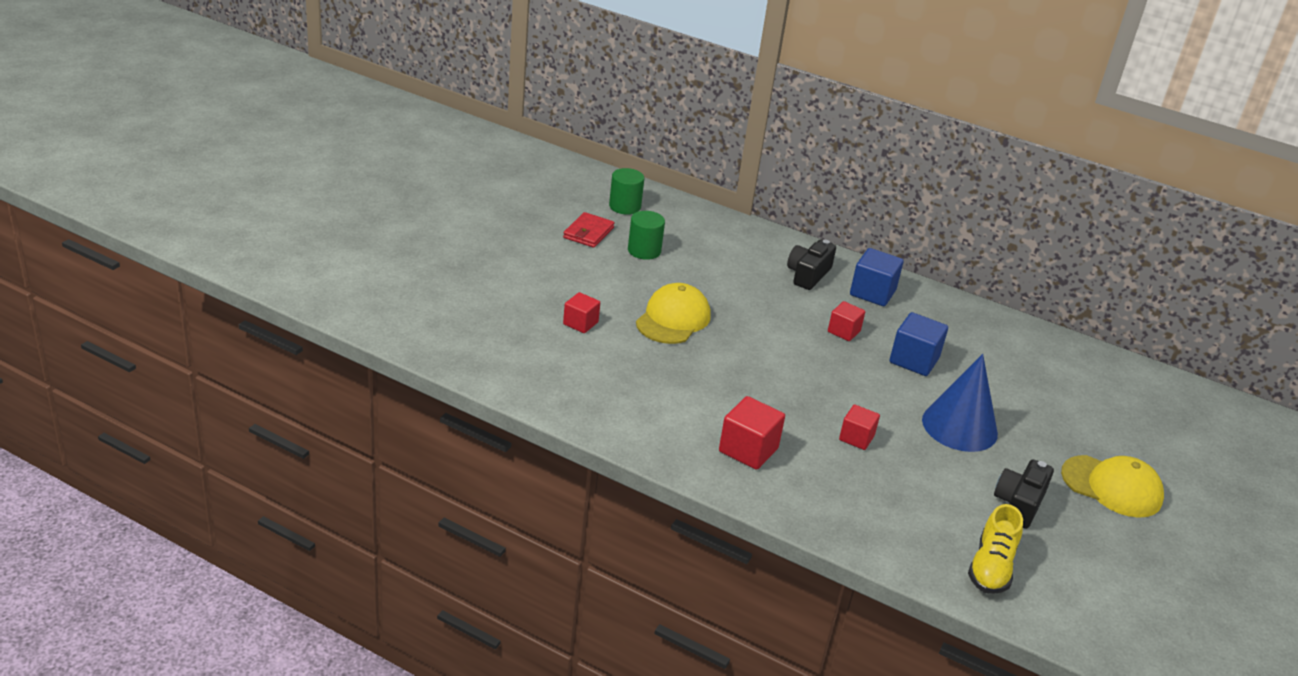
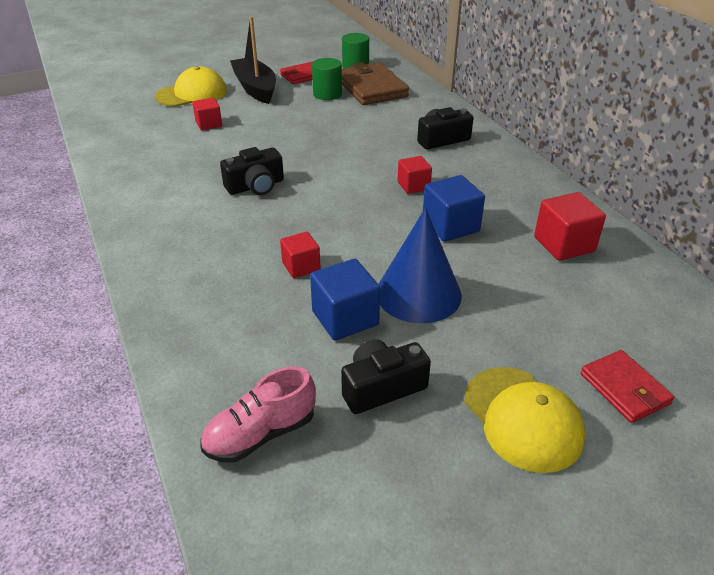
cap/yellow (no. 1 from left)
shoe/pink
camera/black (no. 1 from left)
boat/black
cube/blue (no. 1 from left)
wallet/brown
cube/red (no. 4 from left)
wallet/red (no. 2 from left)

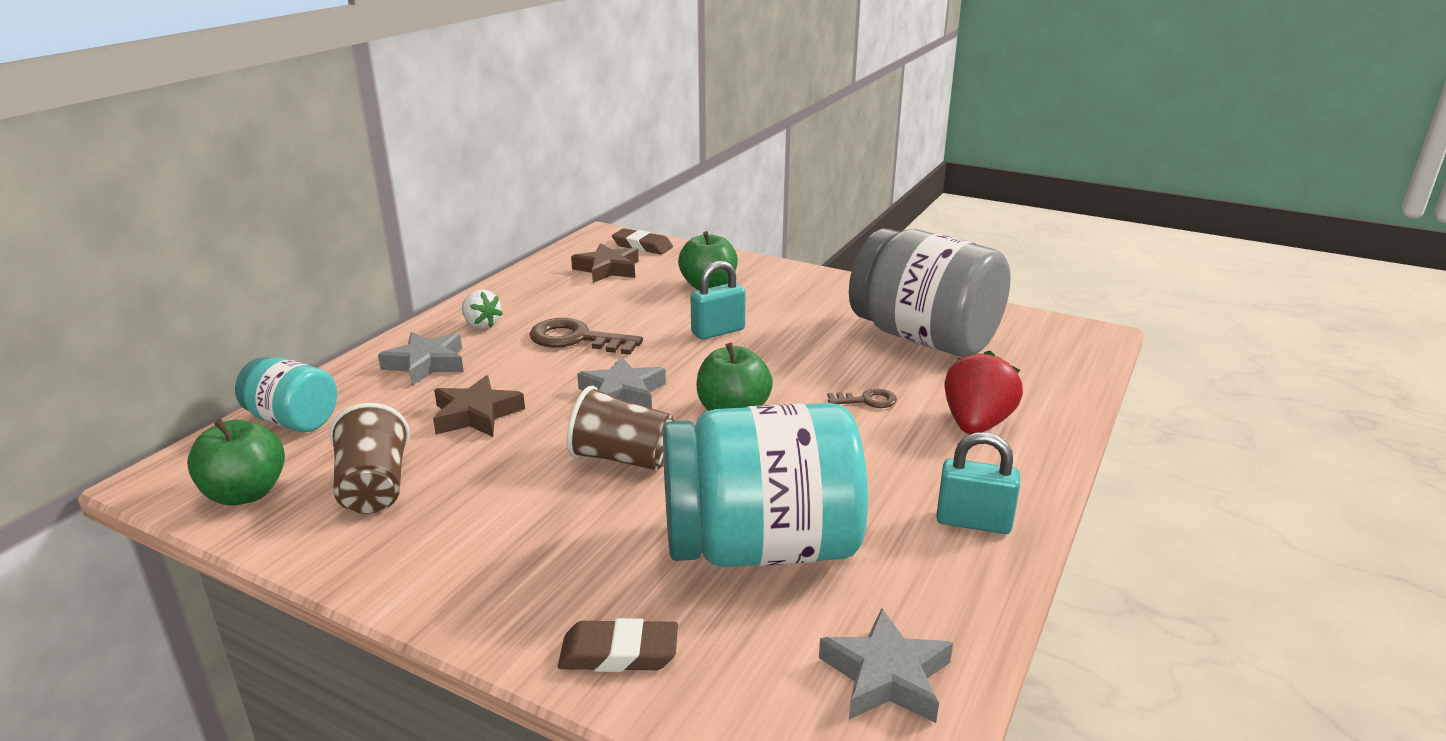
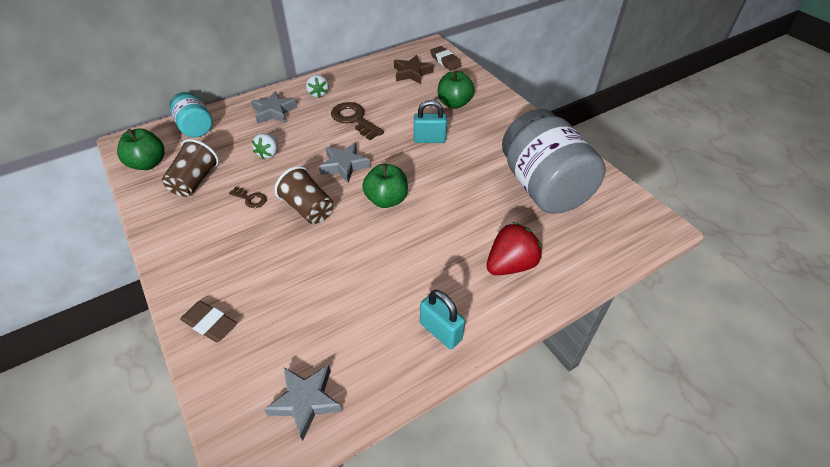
key/brown (no. 1 from left)
strawberry/white (no. 1 from left)
jar/turquoise (no. 2 from left in the first image)

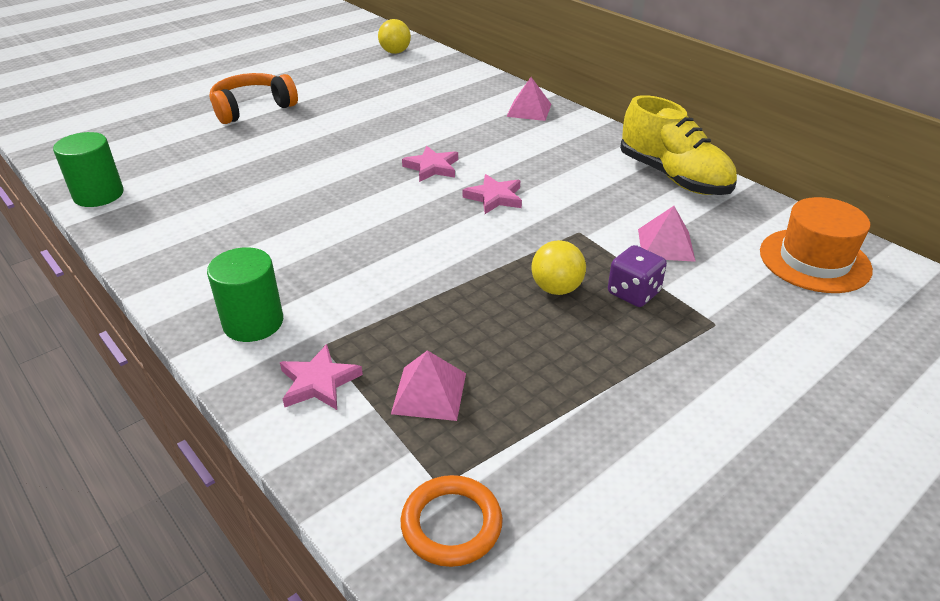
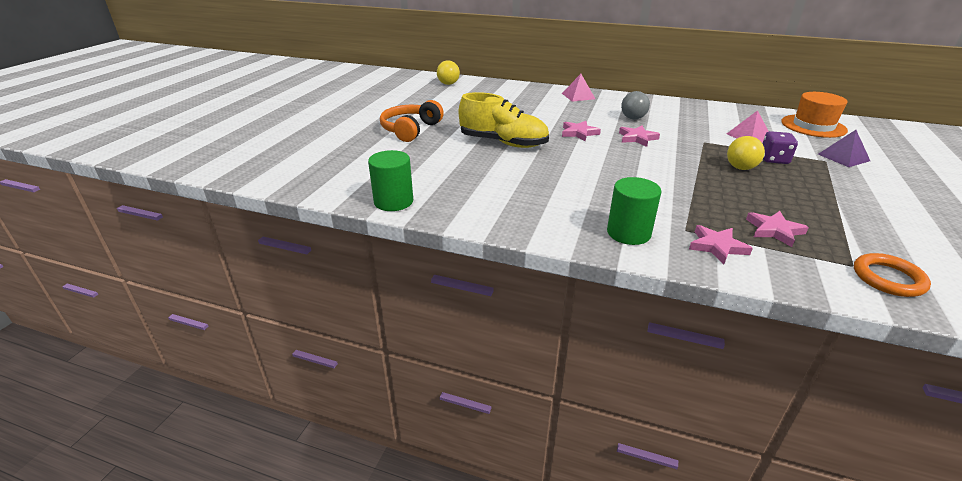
shoe/yellow
ball/grey
star/pink (no. 4 from left)
pyramid/purple

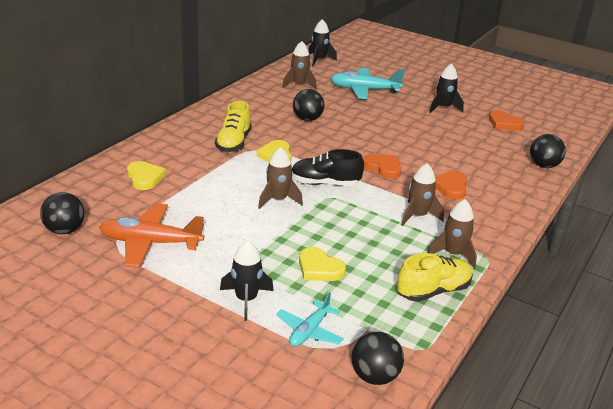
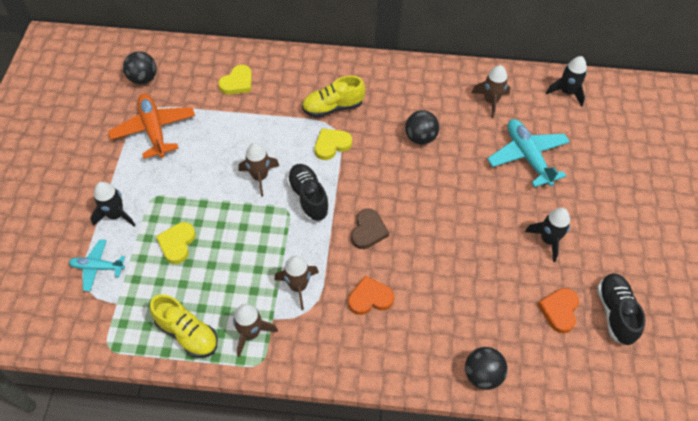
heart/brown
shoe/black (no. 2 from left)
ball/black (no. 3 from left in the first image)

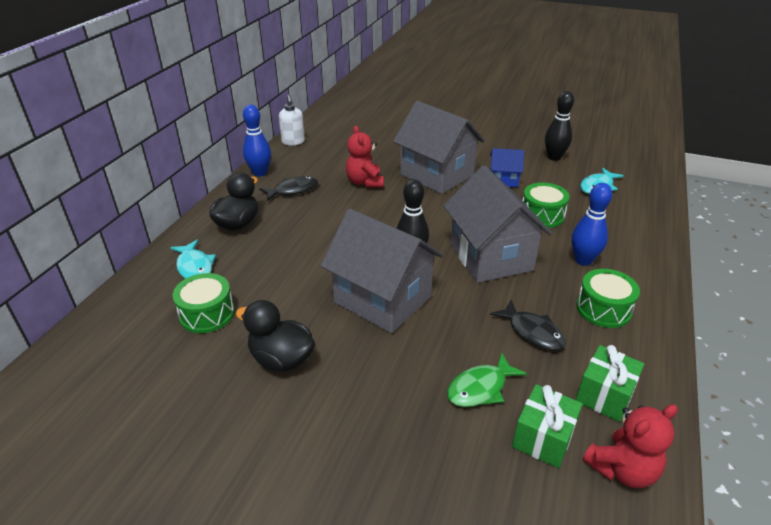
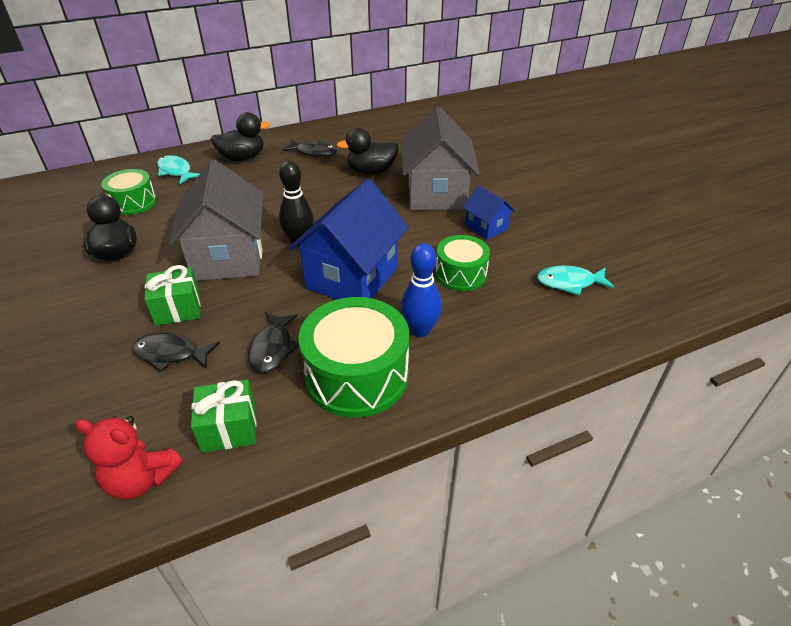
fish/black (no. 1 from left)
gift/green (no. 1 from left)
fish/turquoise (no. 1 from left)
house/blue (no. 1 from left)
drum/green (no. 2 from left)
duck/black (no. 3 from left)
bowling pin/blue (no. 1 from left in the first image)
soap dispenser/white
bowling pin/black (no. 2 from left in the first image)

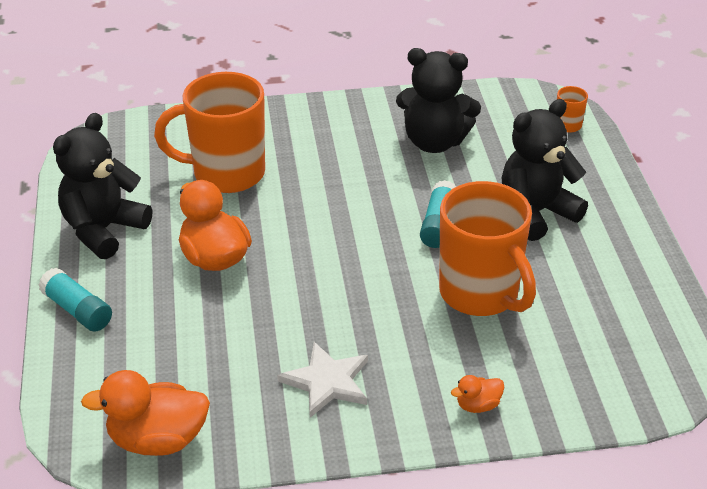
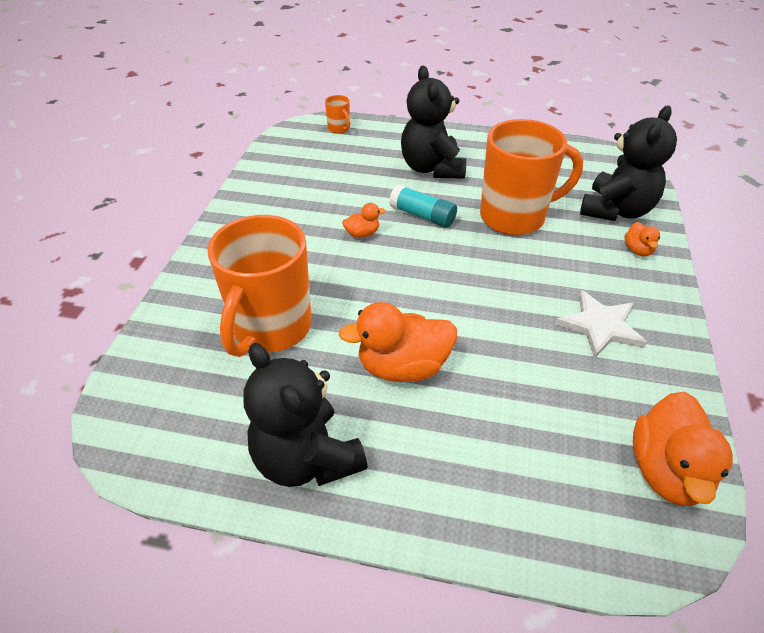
duck/orange (no. 1 from left)
teddy bear/black (no. 3 from left)
glue stick/turquoise (no. 1 from left in the first image)

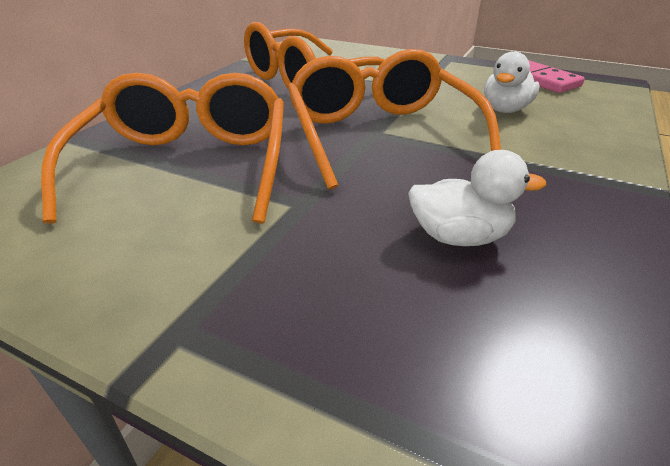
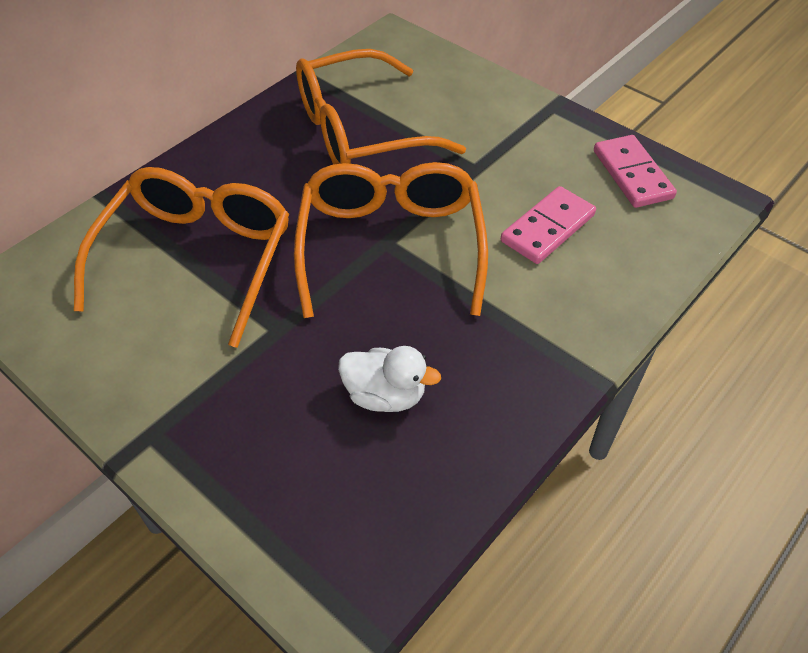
domino/pink (no. 1 from left)

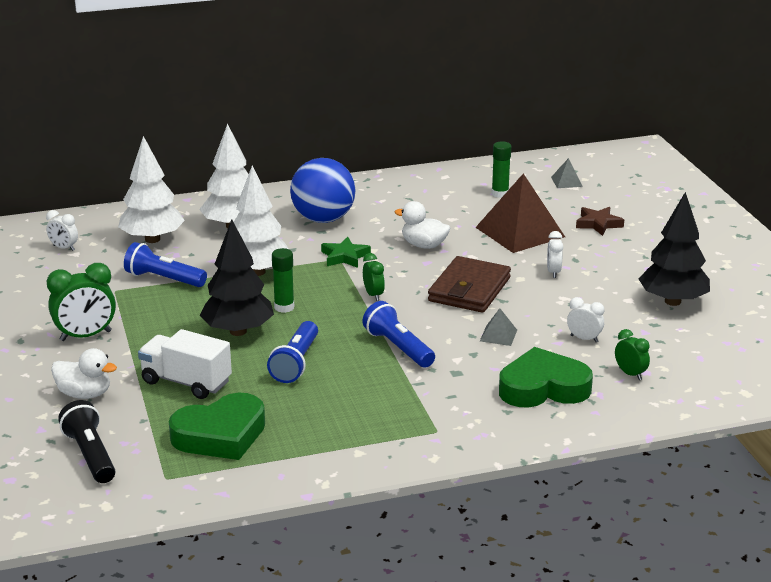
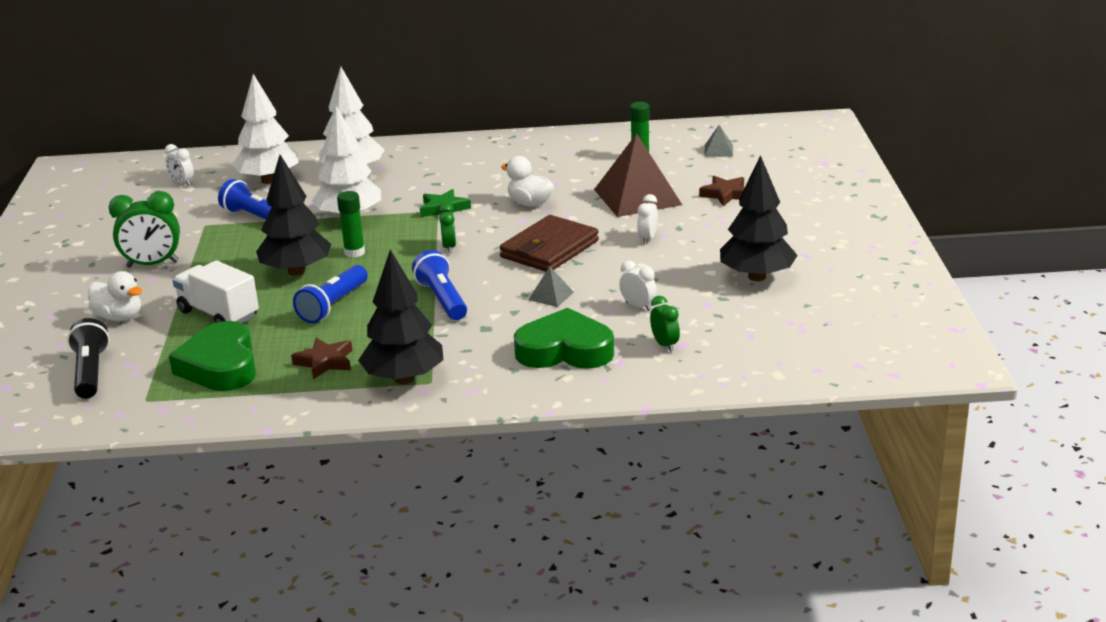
heart/green (no. 1 from left)
star/brown (no. 1 from left)
tree/black (no. 2 from left)
ball/blue

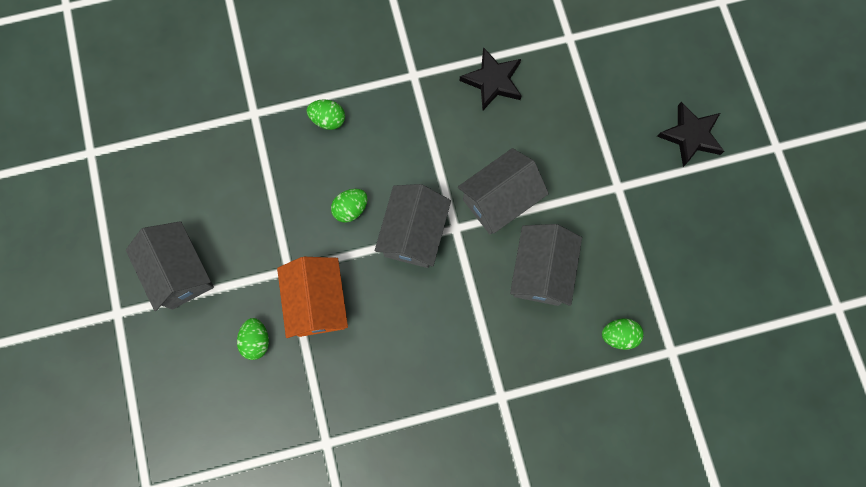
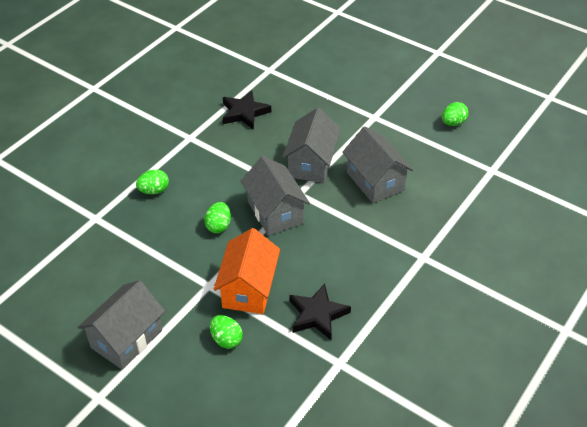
house/grey (no. 1 from left)
house/orange
star/black (no. 2 from left)
egg/green (no. 4 from left)

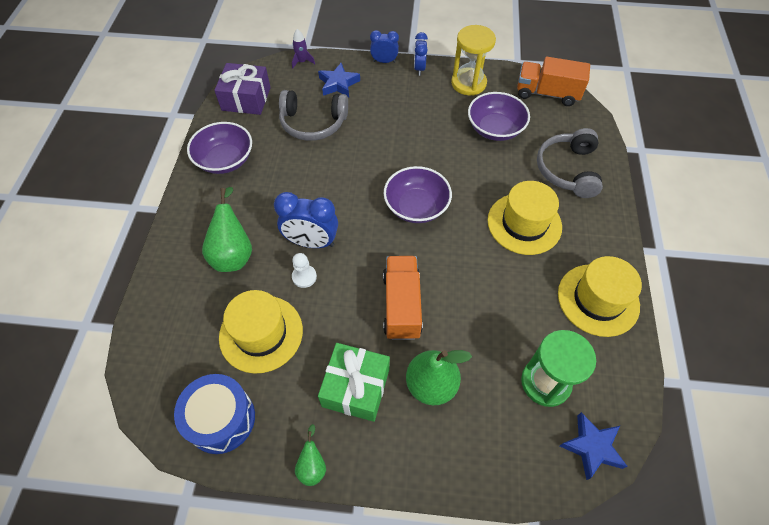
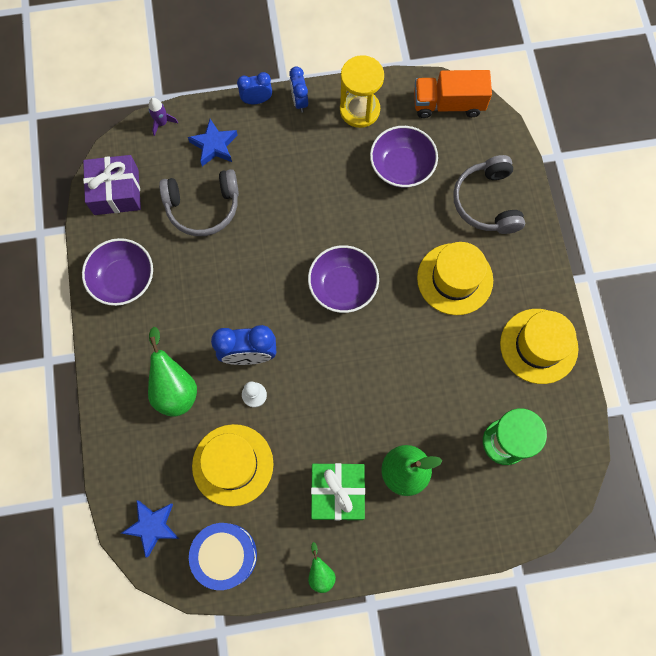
star/blue (no. 1 from left)
truck/orange (no. 1 from left in the first image)

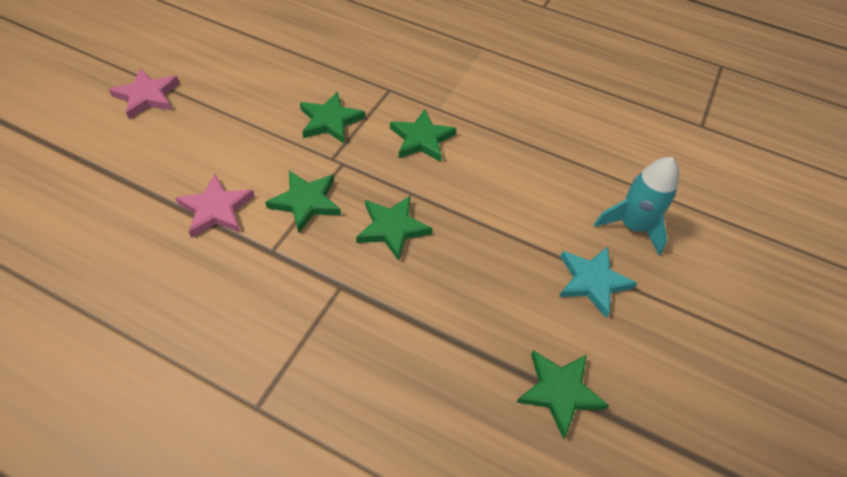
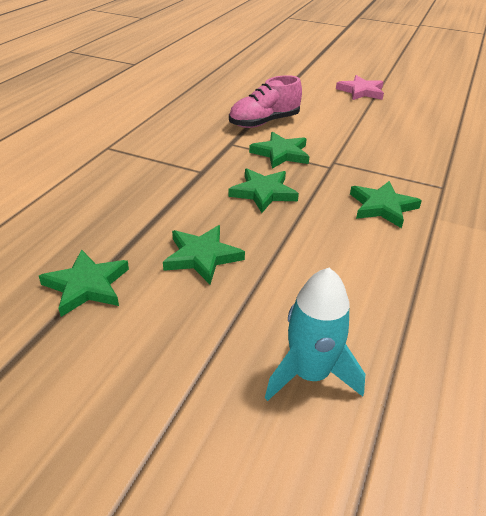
star/green (no. 2 from left)
shoe/pink
star/turquoise

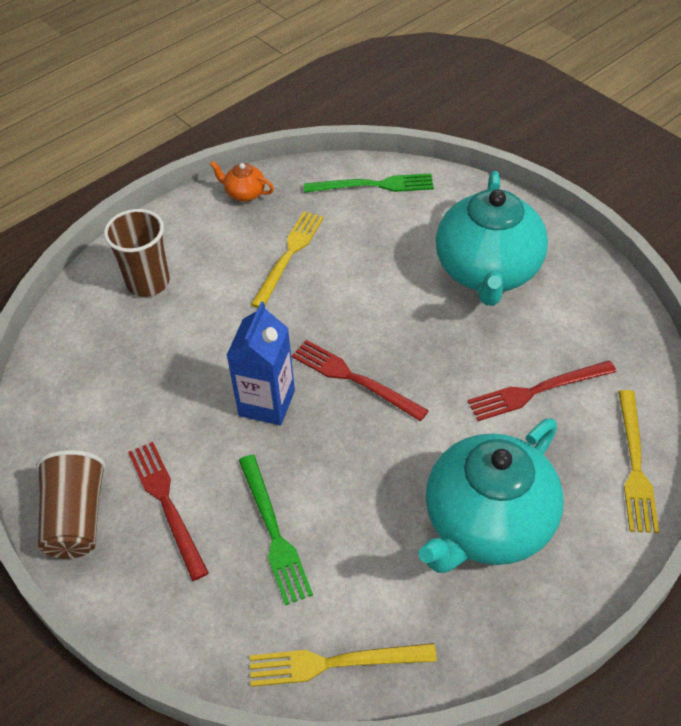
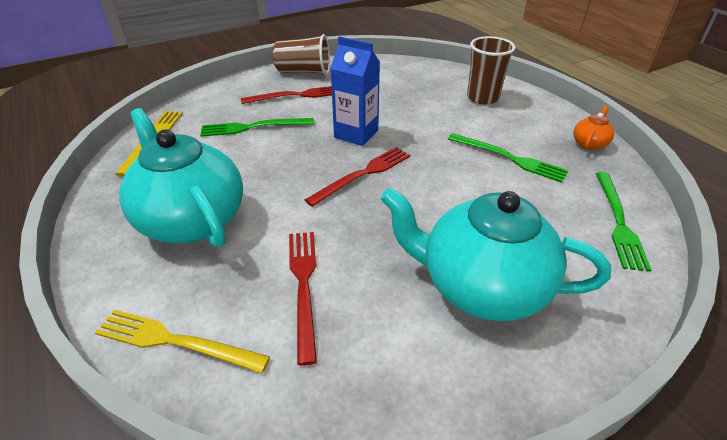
fork/green (no. 2 from left)

